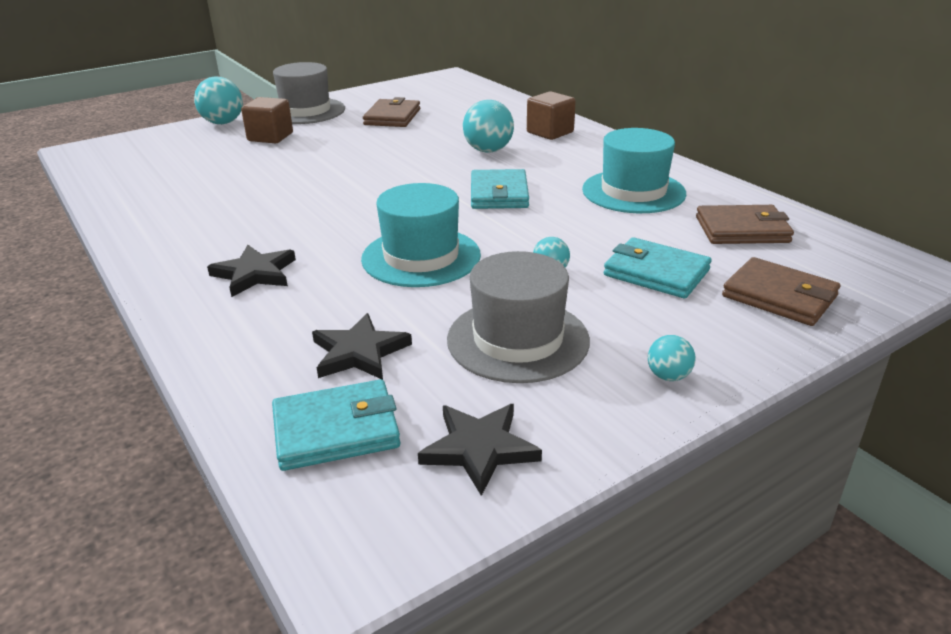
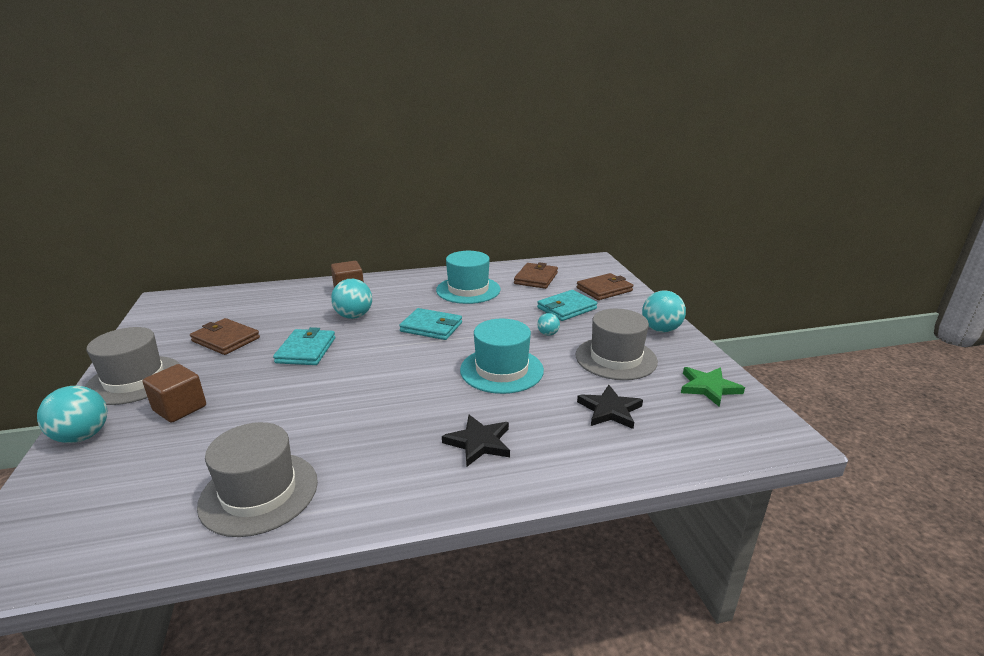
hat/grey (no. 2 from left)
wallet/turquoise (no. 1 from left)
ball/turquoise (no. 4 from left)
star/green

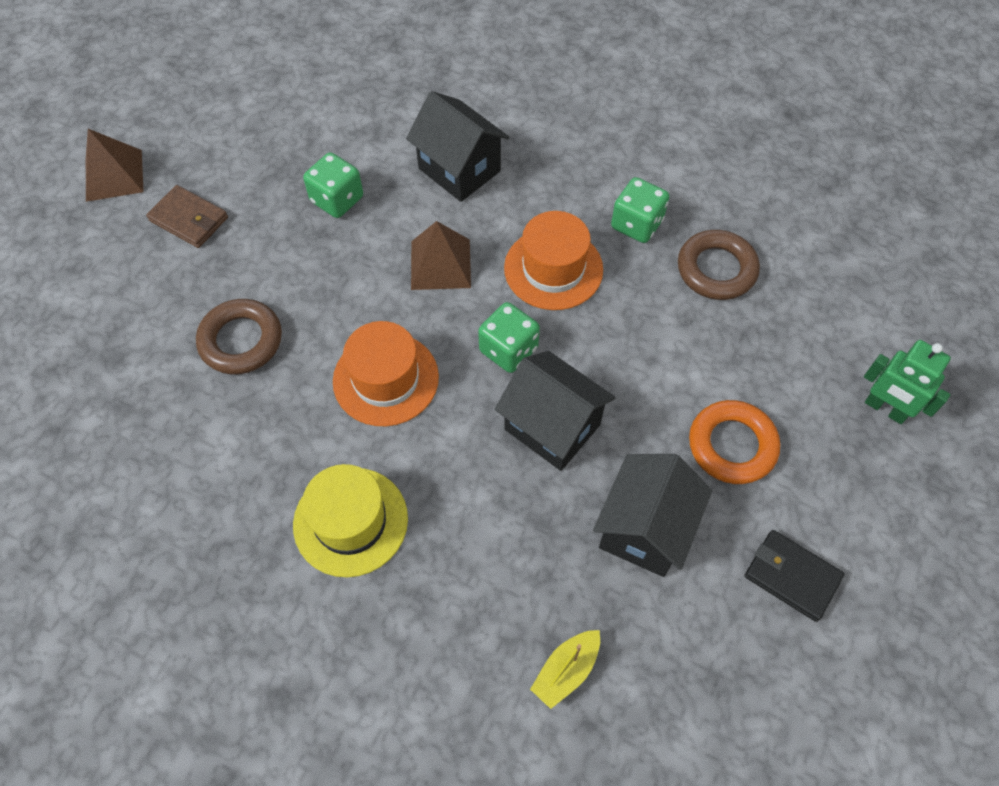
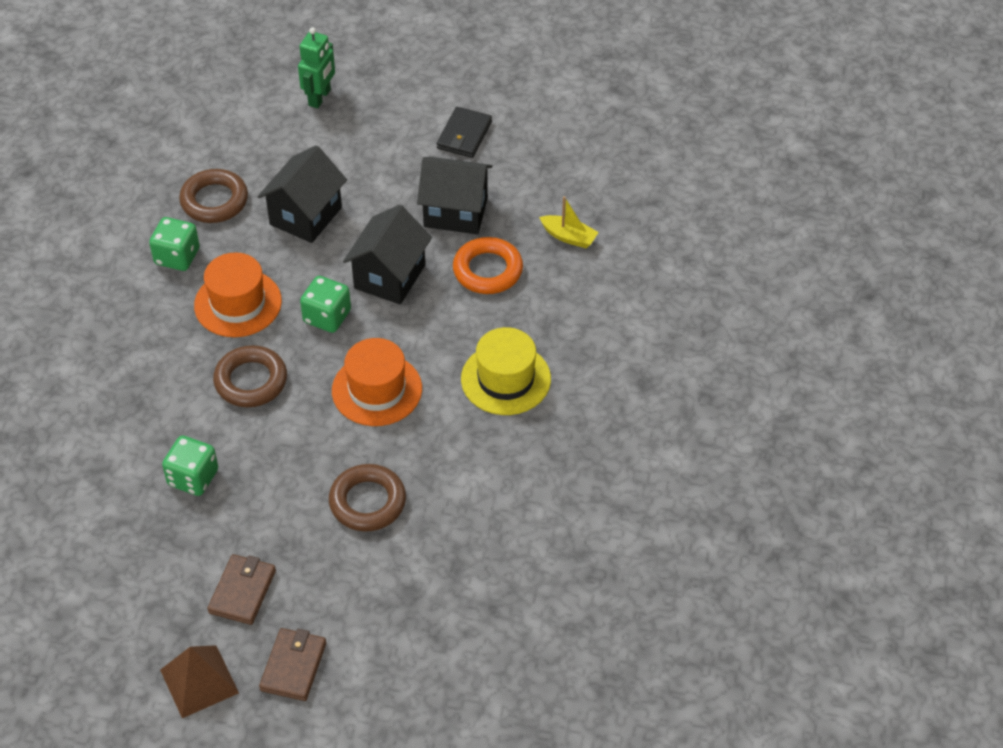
ring/brown (no. 2 from left)
house/black (no. 1 from left)
wallet/brown (no. 2 from left)
ring/orange

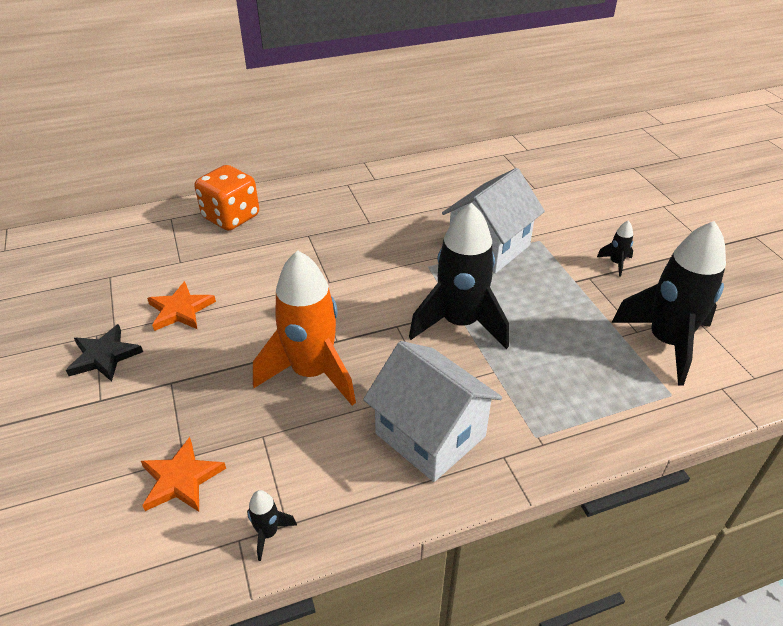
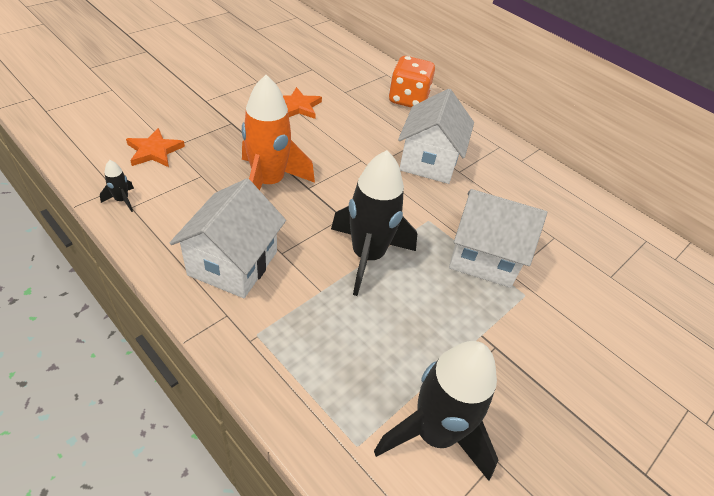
house/white (no. 2 from left)
star/black
rocket/black (no. 3 from left in the first image)

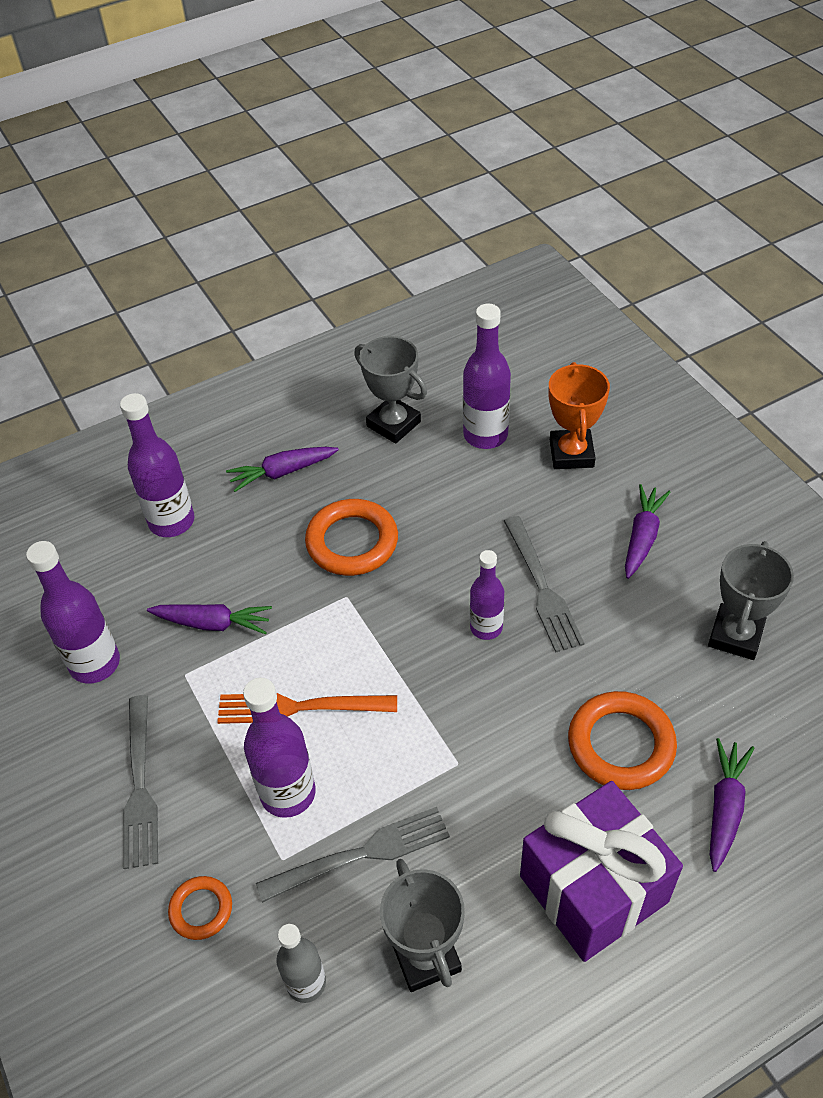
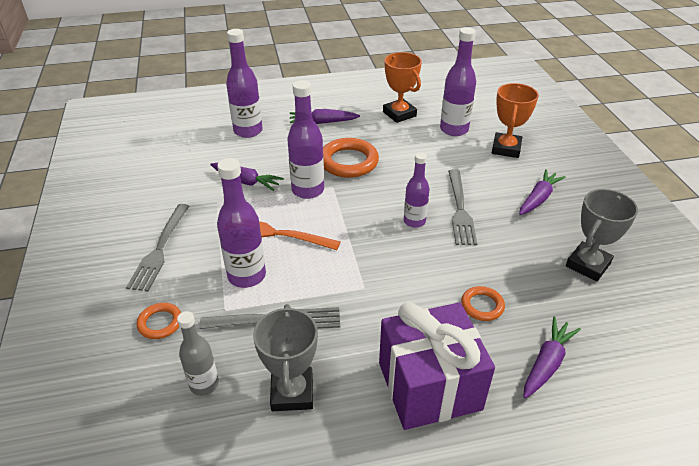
bottle/purple (no. 3 from left)
trophy/orange (no. 1 from left)
ring/orange (no. 3 from left)

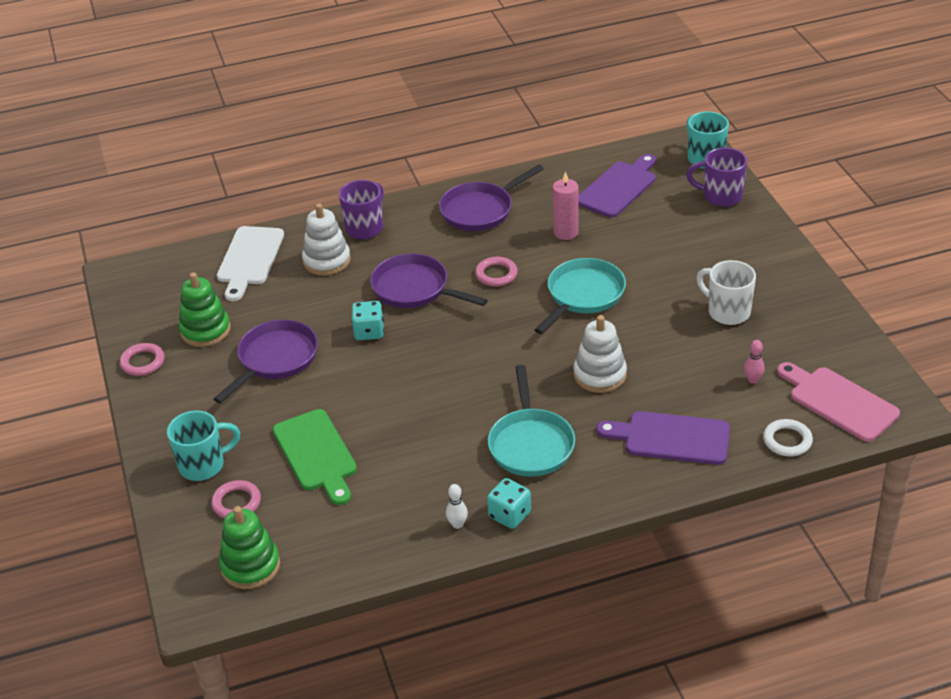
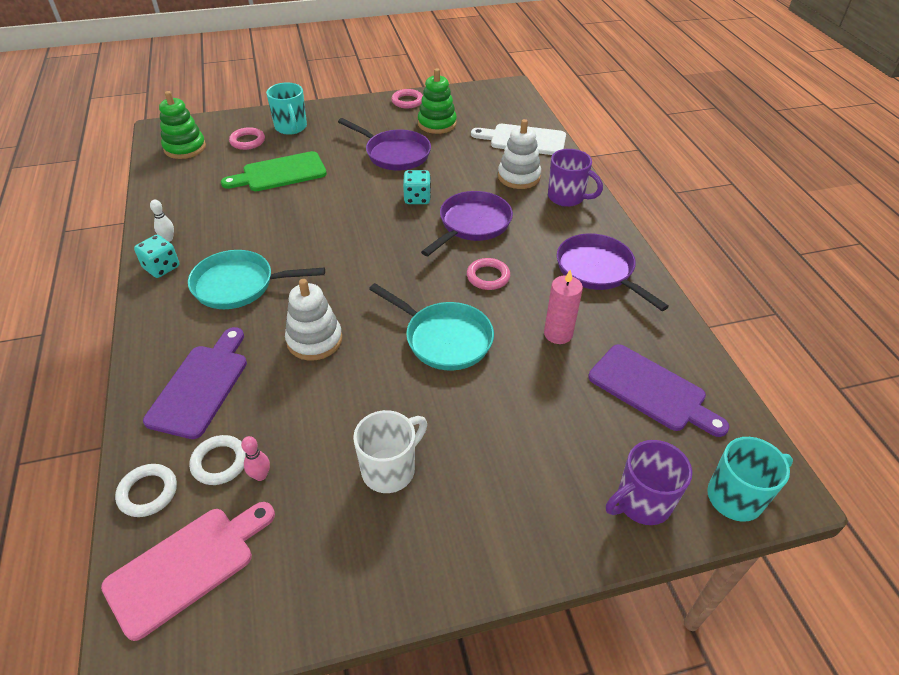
ring/white (no. 2 from left)
mug/purple (no. 2 from left)

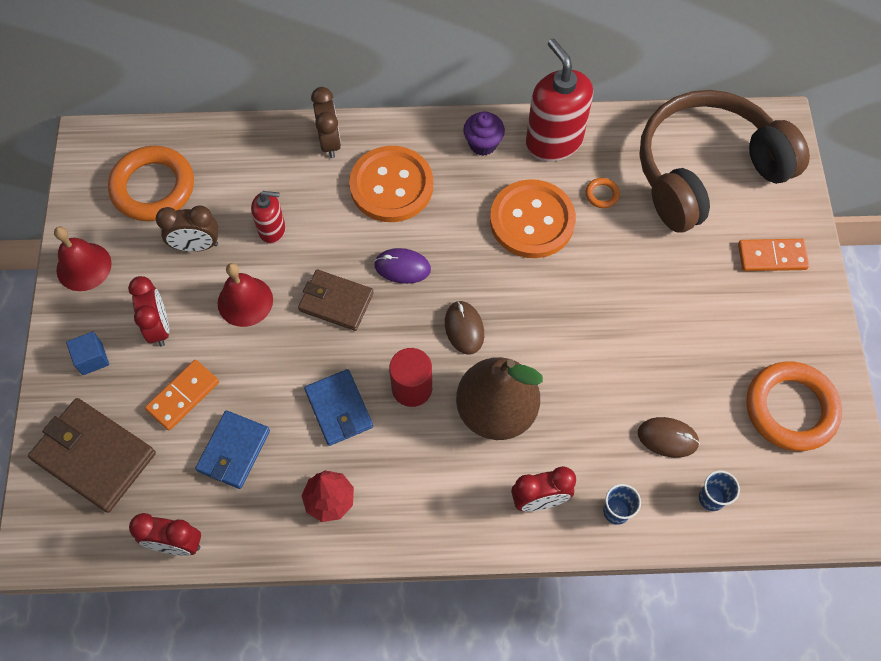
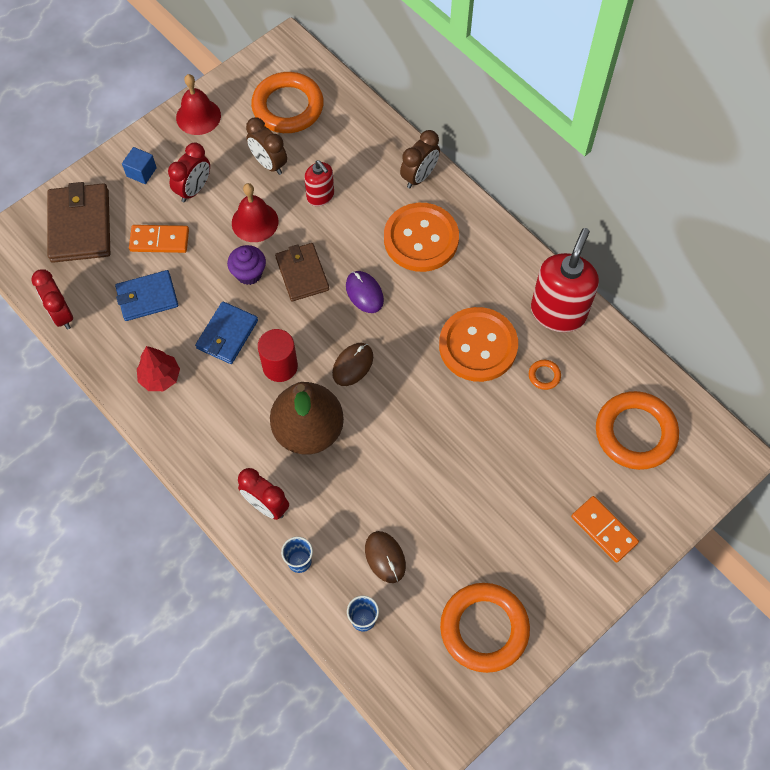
cupcake/purple
ring/orange (no. 4 from left)

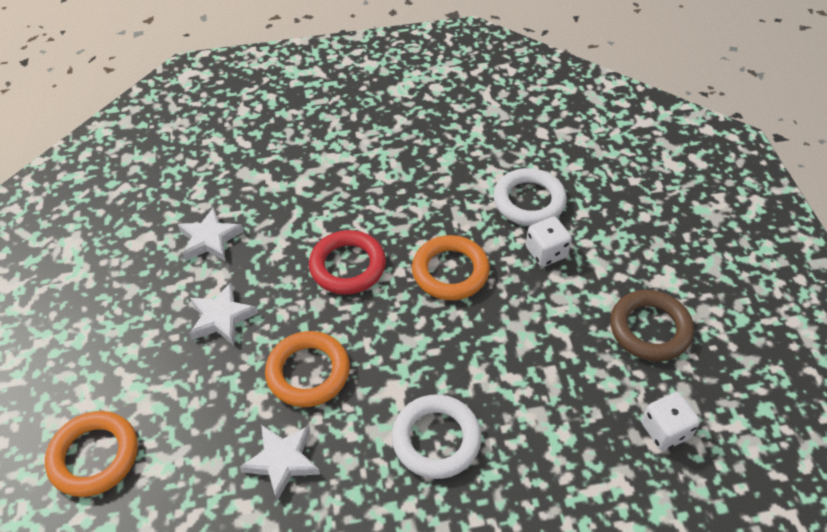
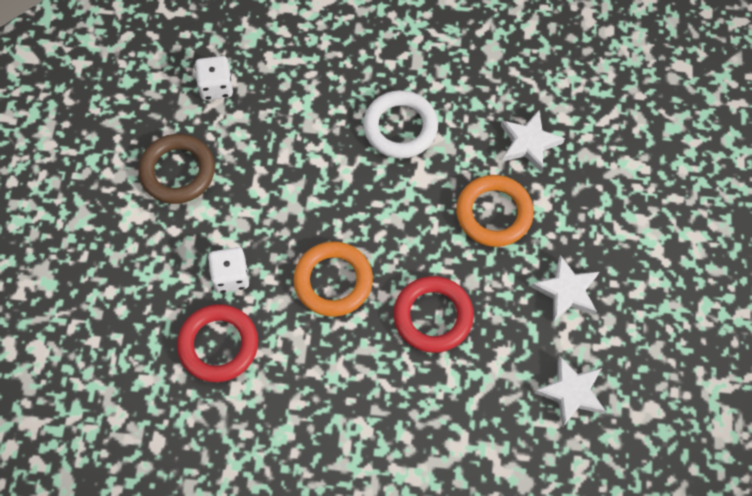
ring/red (no. 1 from left)
ring/orange (no. 1 from left in the first image)

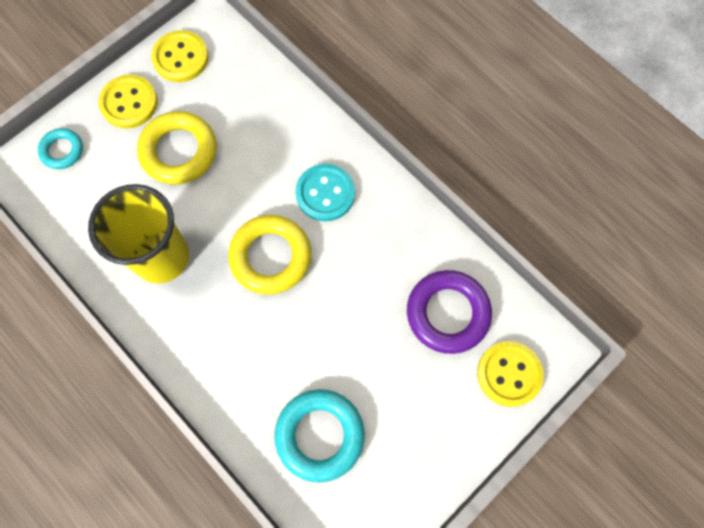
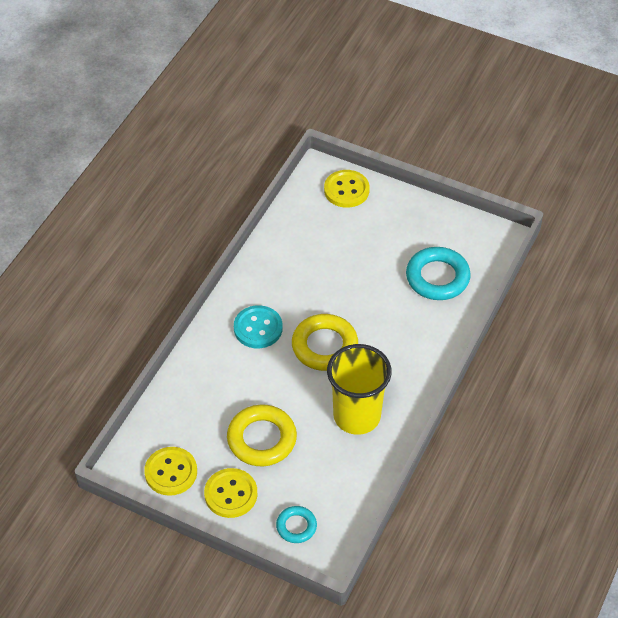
ring/purple

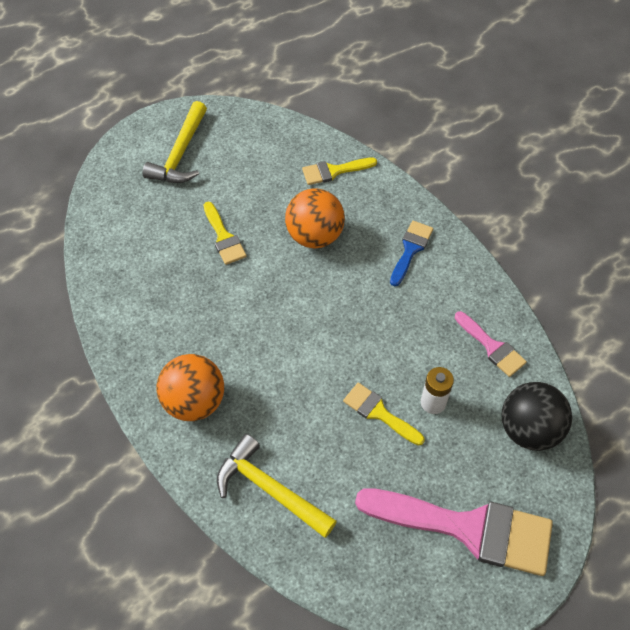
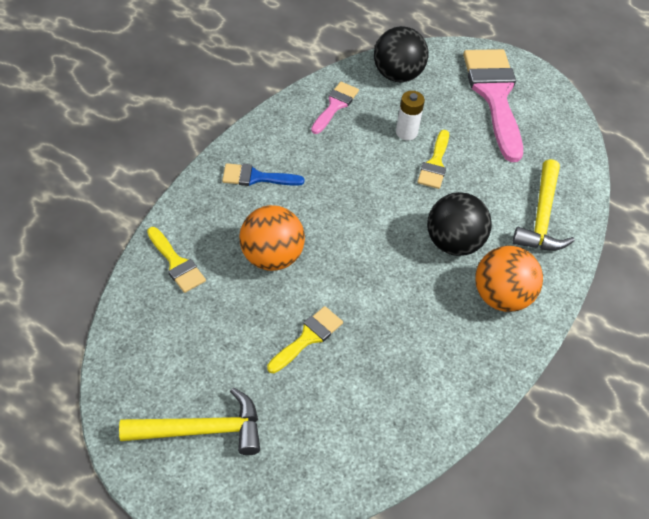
ball/black (no. 2 from left)

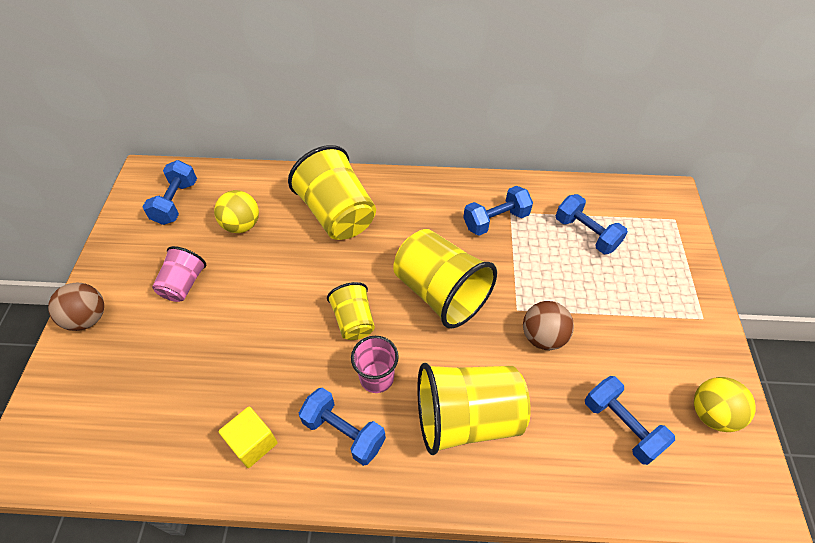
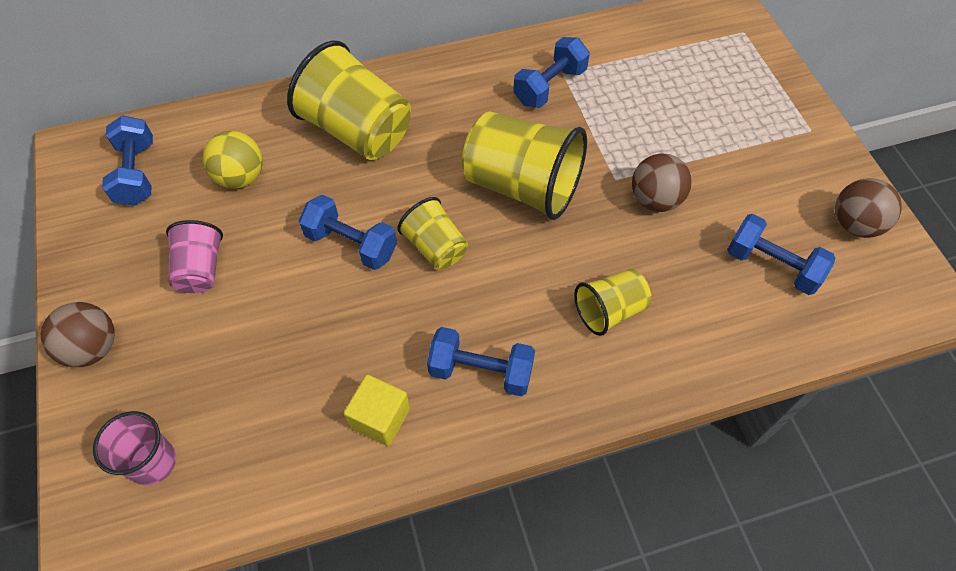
cup/pink (no. 1 from left)
dumbbell/blue (no. 2 from left)
cup/yellow (no. 4 from left)
ball/brown (no. 3 from left)

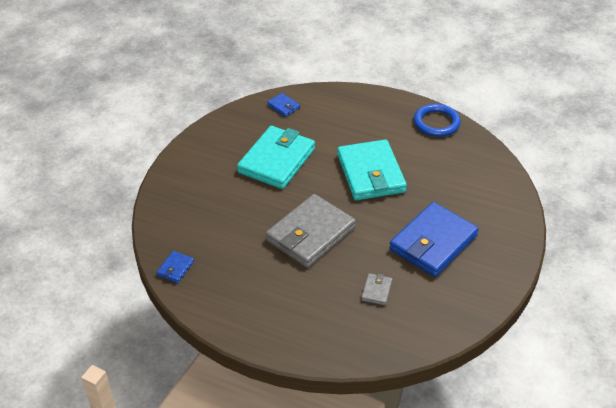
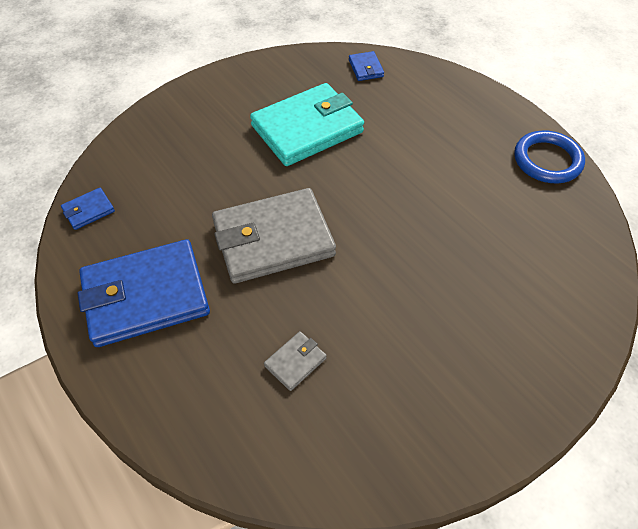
wallet/blue (no. 2 from left)
wallet/turquoise (no. 2 from left in the first image)

